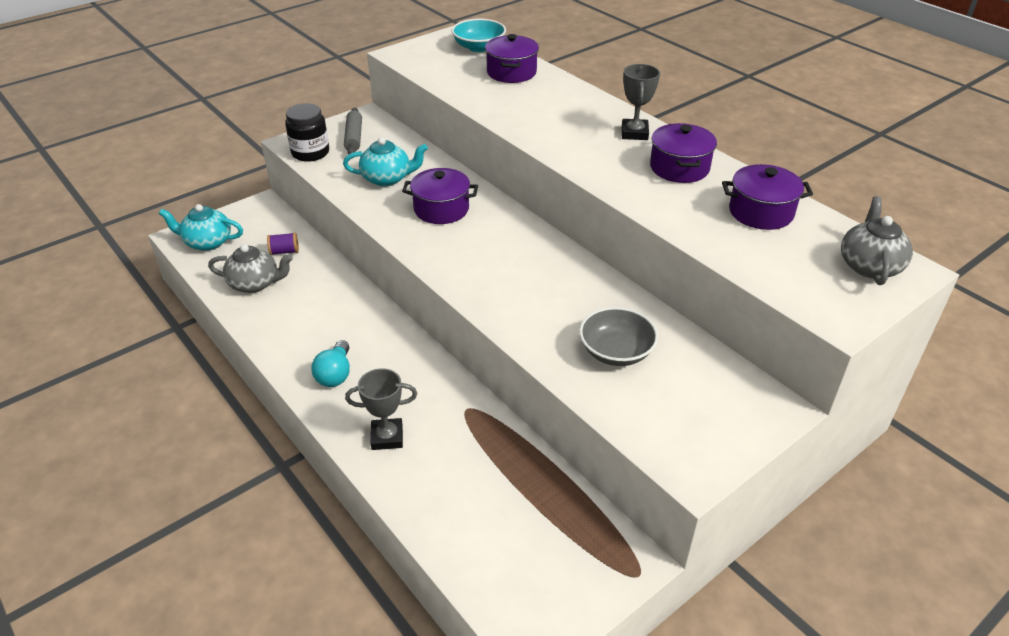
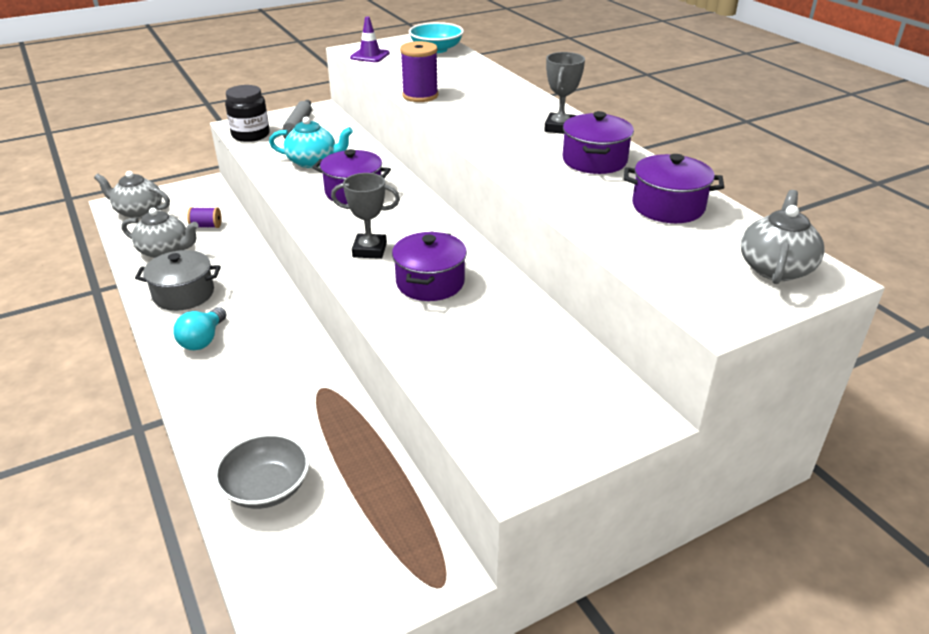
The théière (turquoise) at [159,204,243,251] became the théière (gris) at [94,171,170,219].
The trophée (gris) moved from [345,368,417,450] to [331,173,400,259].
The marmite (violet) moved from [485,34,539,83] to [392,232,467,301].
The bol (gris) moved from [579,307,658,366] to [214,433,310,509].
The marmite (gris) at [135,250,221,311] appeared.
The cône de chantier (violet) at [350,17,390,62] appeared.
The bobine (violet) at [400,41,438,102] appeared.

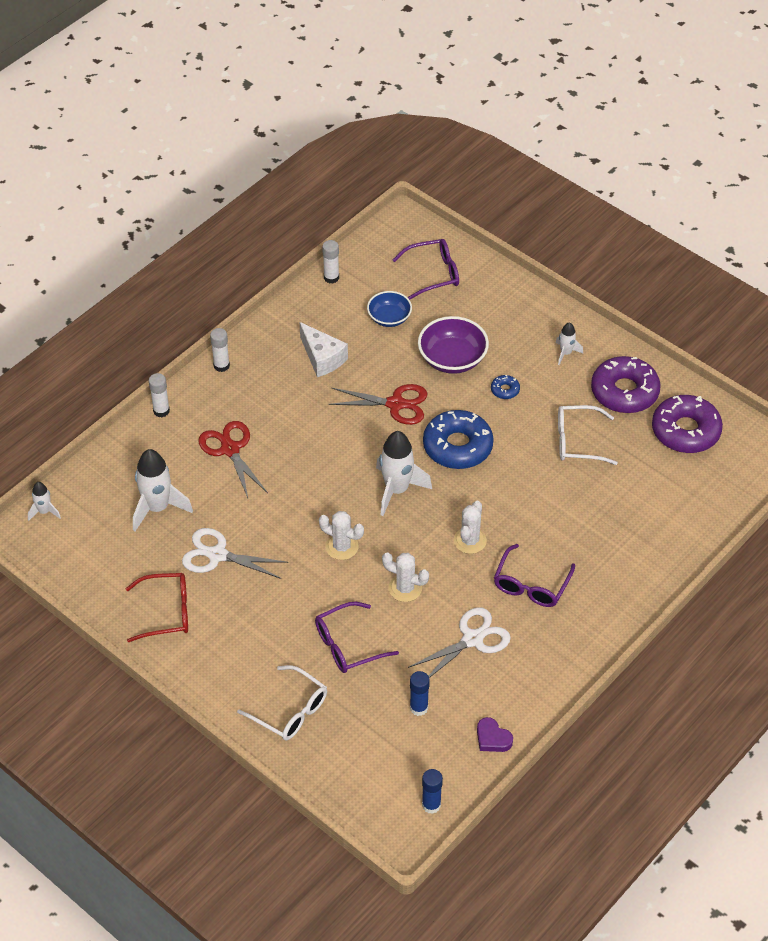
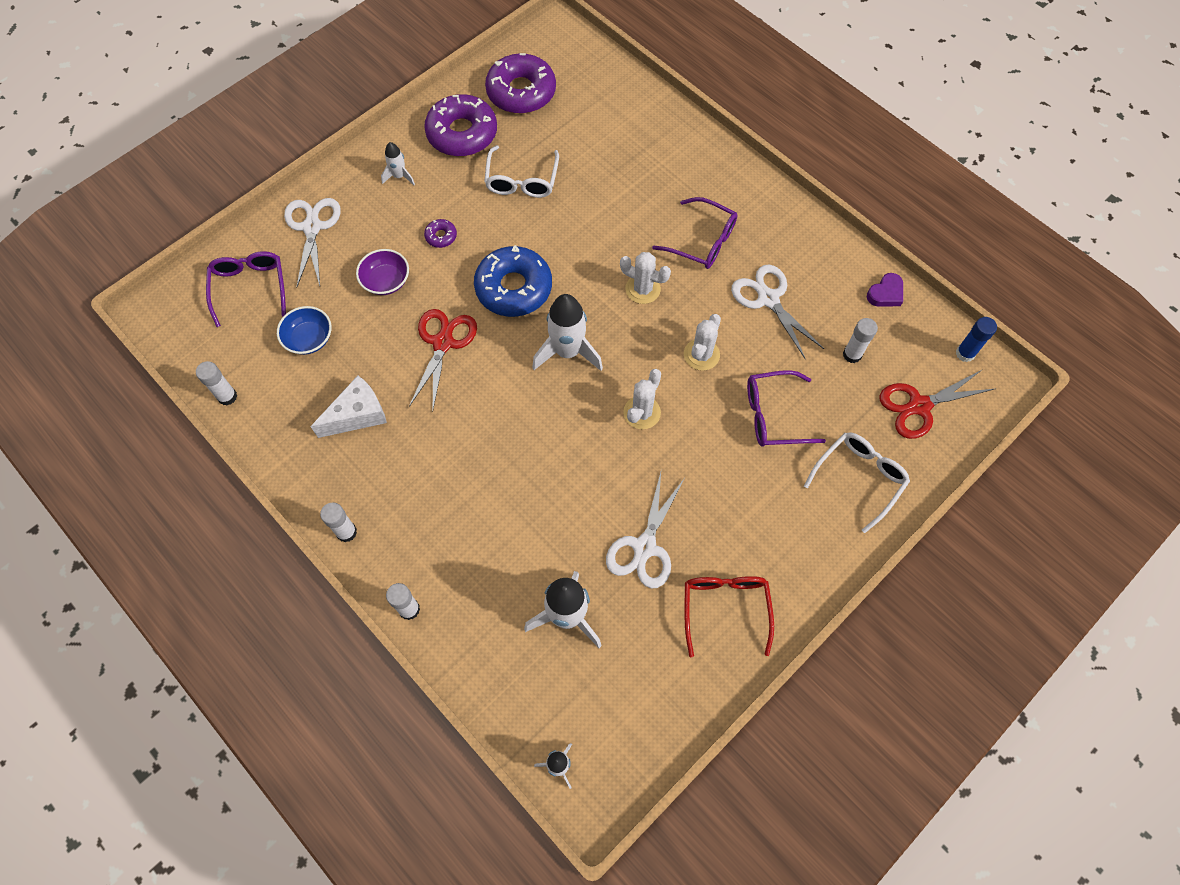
The ciseaux (rouge) moved from [198,421,268,498] to [879,369,994,439].
The lunettes (violet) at [315,602,399,673] turned 105 degrees clockwise.
The bâton de colle (bleu) at [410,671,430,716] became the bâton de colle (blanc) at [843,318,878,363].
The bol (violet) at [418,316,489,374] changed to 0.65 times the size.
The beignet (bleu) at [491,375,520,399] became the beignet (violet) at [424,219,457,248].
The ciseaux (blanc) at [284,198,341,288] appeared.

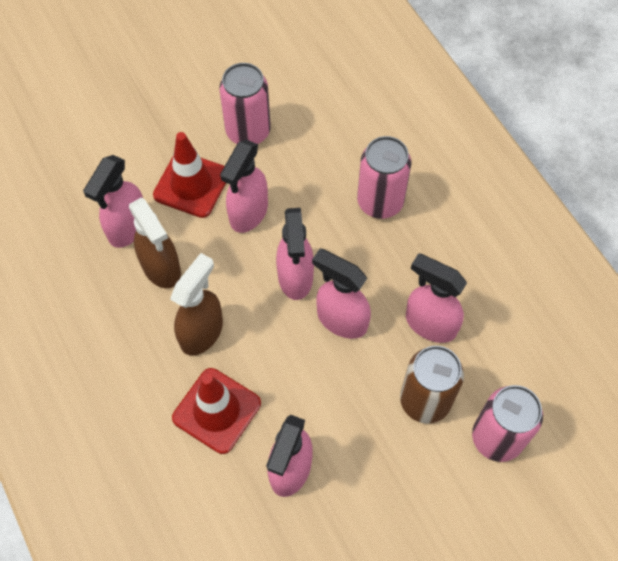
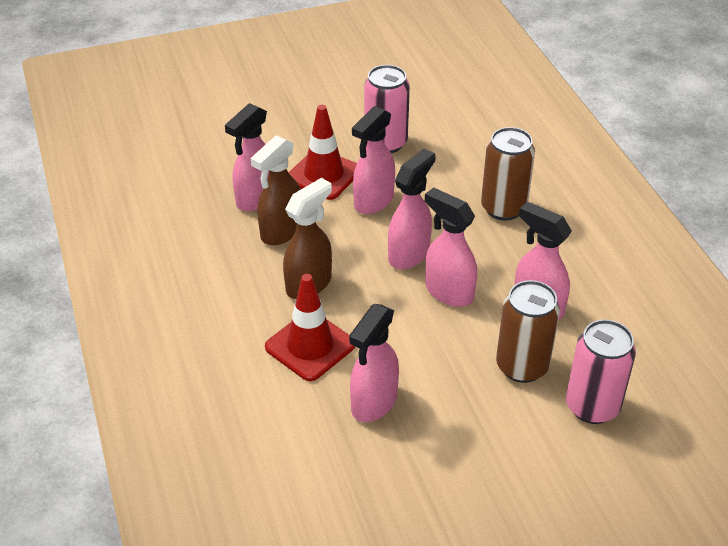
The vaporisateur (marron) at [129,197,181,288] turned 60 degrees clockwise.
The vaporisateur (rose) at [276,208,314,300] turned 150 degrees counterclockwise.
The canette (rose) at [357,136,411,219] became the canette (marron) at [481,127,535,220].

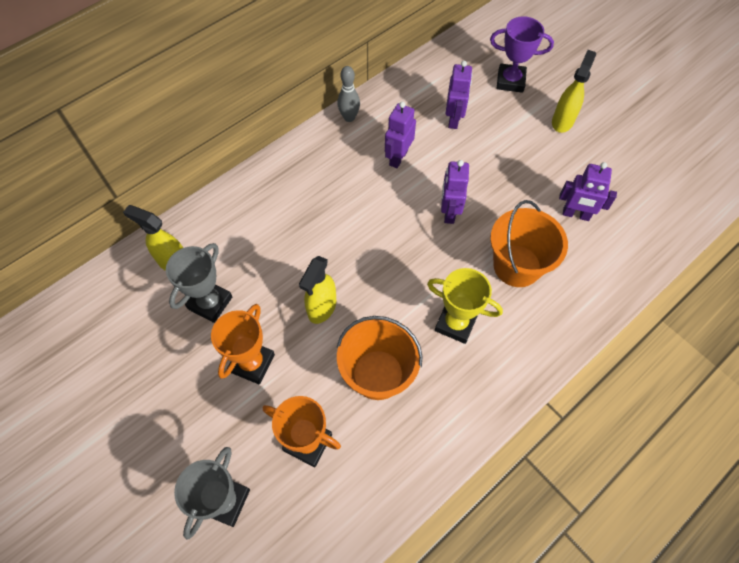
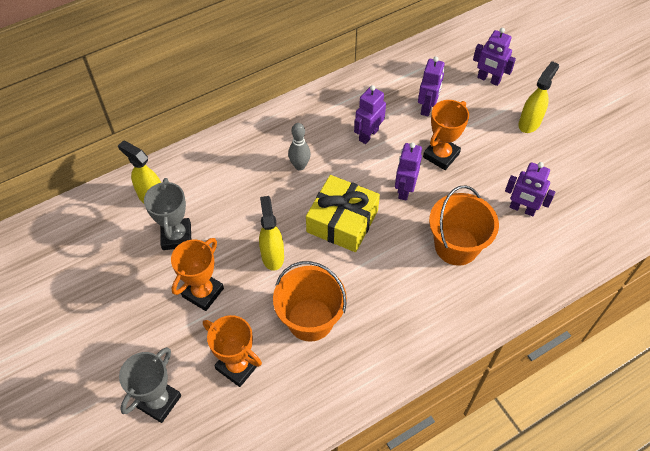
The trophée (gris) at [166,243,232,323] turned 45 degrees counterclockwise.
The vaporisateur (jaune) at [299,256,336,324] turned 135 degrees clockwise.
The quille (gris) moved from [337,66,360,122] to [288,123,311,170].
The trophée (jaune) at [427,268,503,344] disappeared.
The trophée (violet) at [490,16,554,93] was replaced by the robot (violet) at [473,28,516,86].
The cadeau (jaune) at [306,175,380,252] appeared.
The trophée (orange) at [423,100,469,170] appeared.

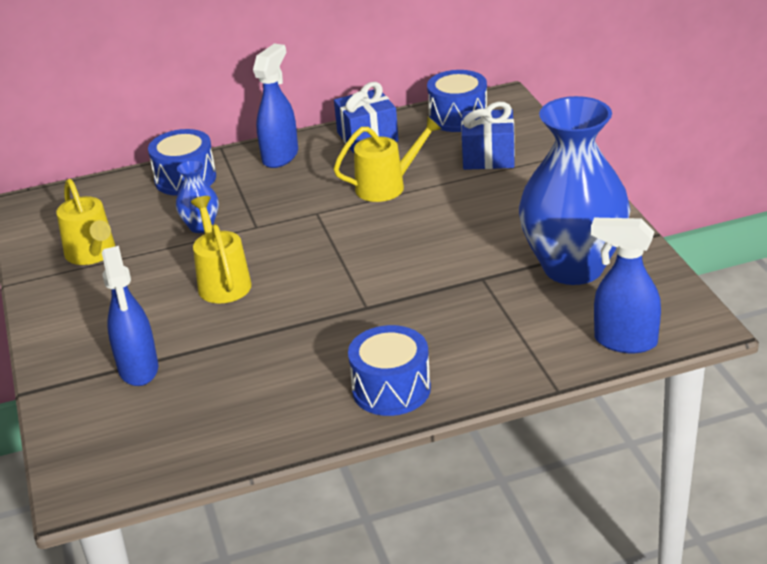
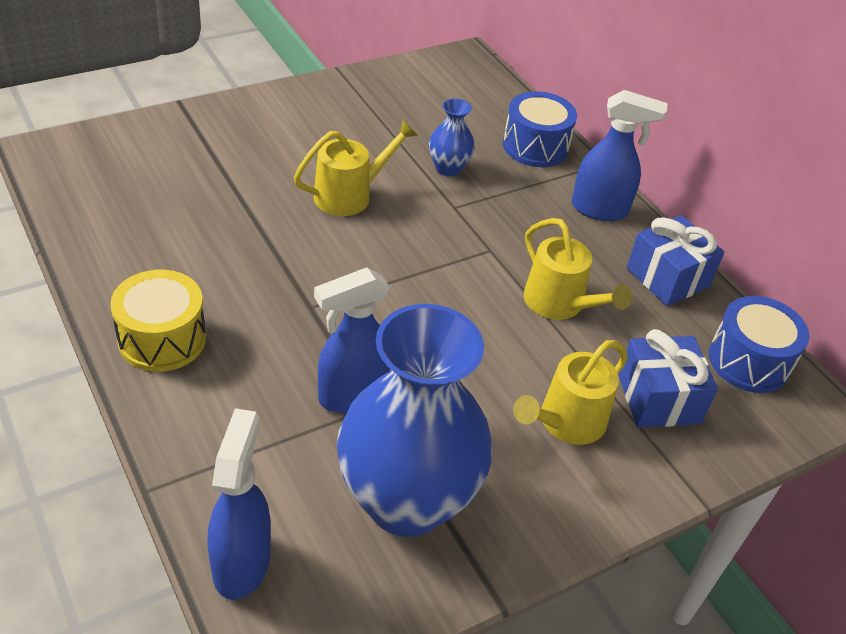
The arrosoir (jaune) moved from [56,179,115,265] to [513,340,628,445].
The vaporisateur (bleu) moved from [102,246,158,386] to [314,267,390,413].
The tambour (bleu) at [348,325,431,416] became the tambour (jaune) at [110,270,206,372].

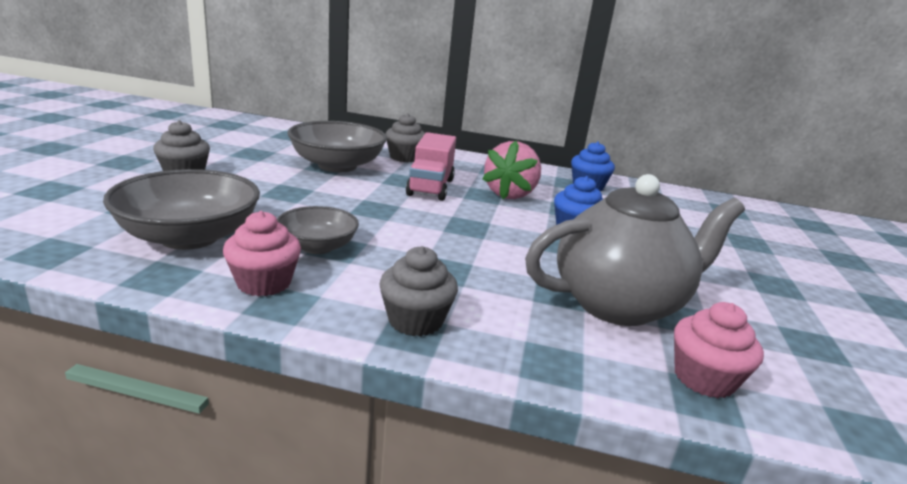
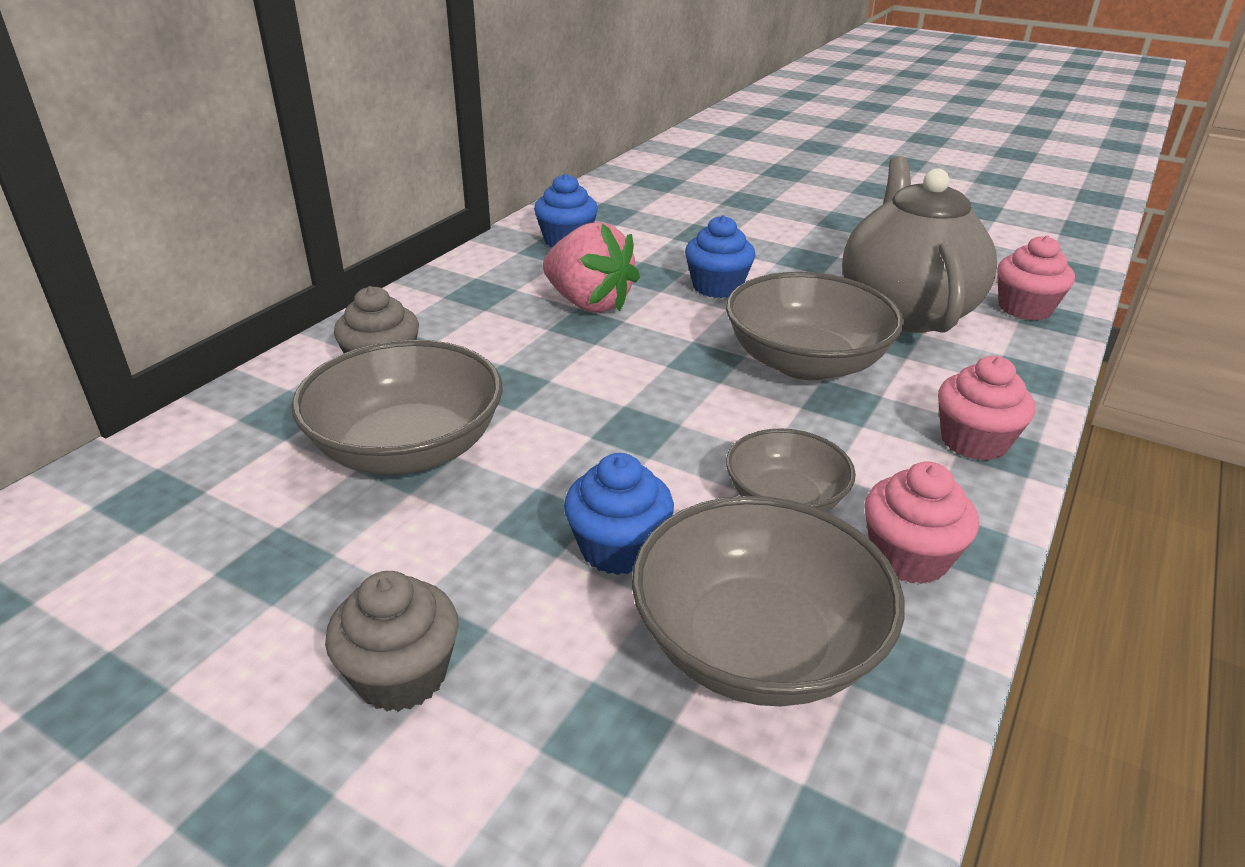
The muffin (gris) at [379,246,458,337] became the muffin (rose) at [938,356,1036,461].
The camion (rose) at [406,132,456,201] disappeared.
The muffin (bleu) at [564,453,674,575] appeared.
The bol (gris) at [726,272,904,380] appeared.

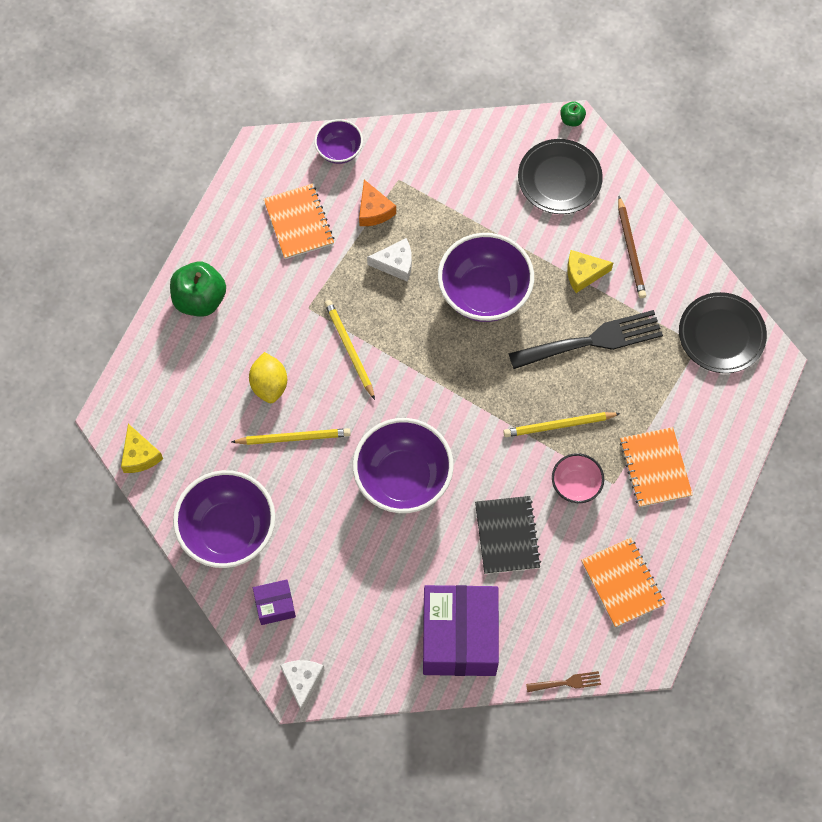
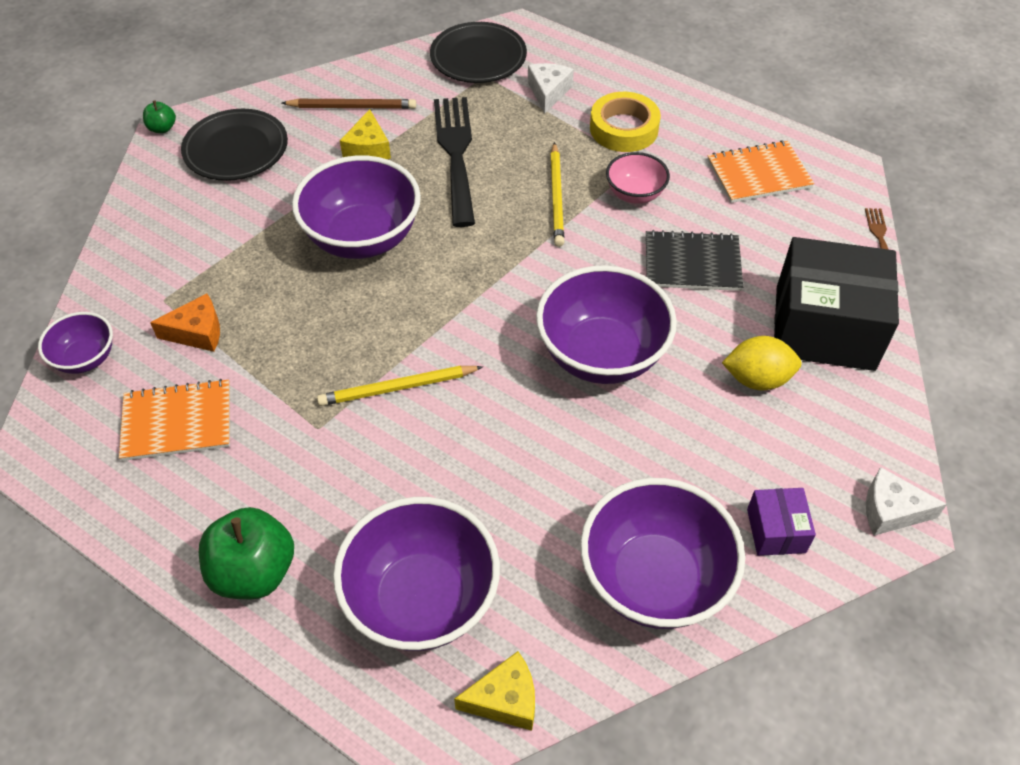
The crayon (jaune) at [231,428,351,445] disappeared.
The citron (jaune) moved from [249,352,287,403] to [722,336,802,390].
The fromage (blanc) moved from [367,238,412,282] to [528,63,574,113].
The boîte (violet) at [423,585,499,676] became the boîte (noir) at [774,237,899,371].
The carnet (orange) at [620,427,693,507] was replaced by the ruban adhésif (jaune) at [590,92,661,152].
The bol (violet) at [333,497,500,651] appeared.

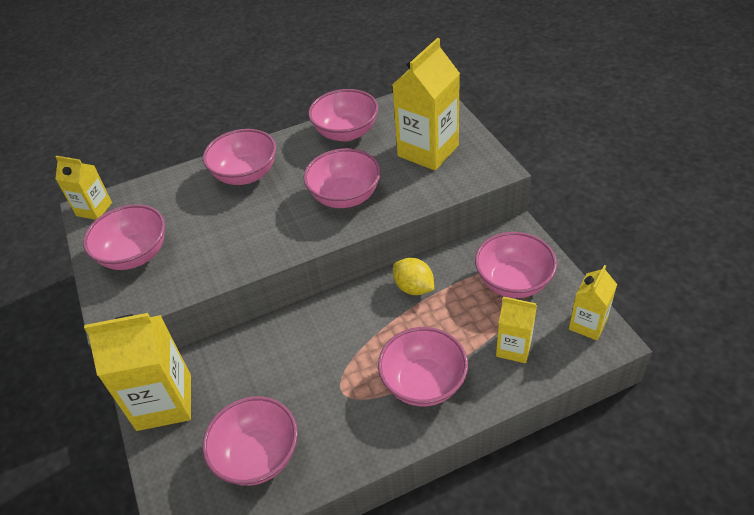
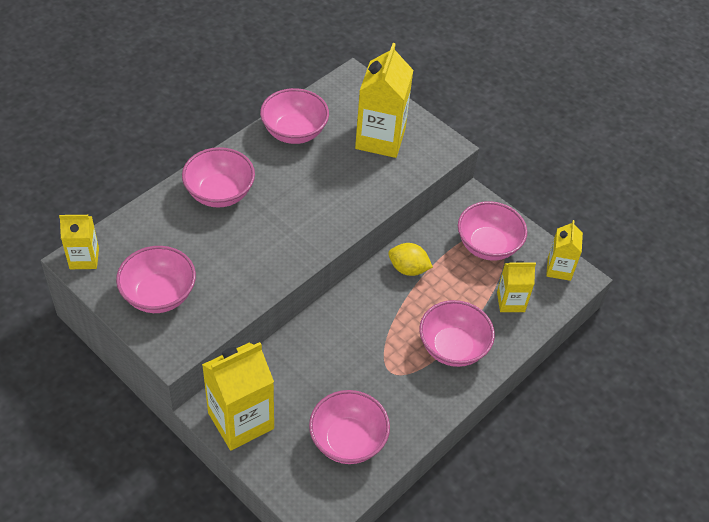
The bol (rose) at [304,148,381,208] disappeared.

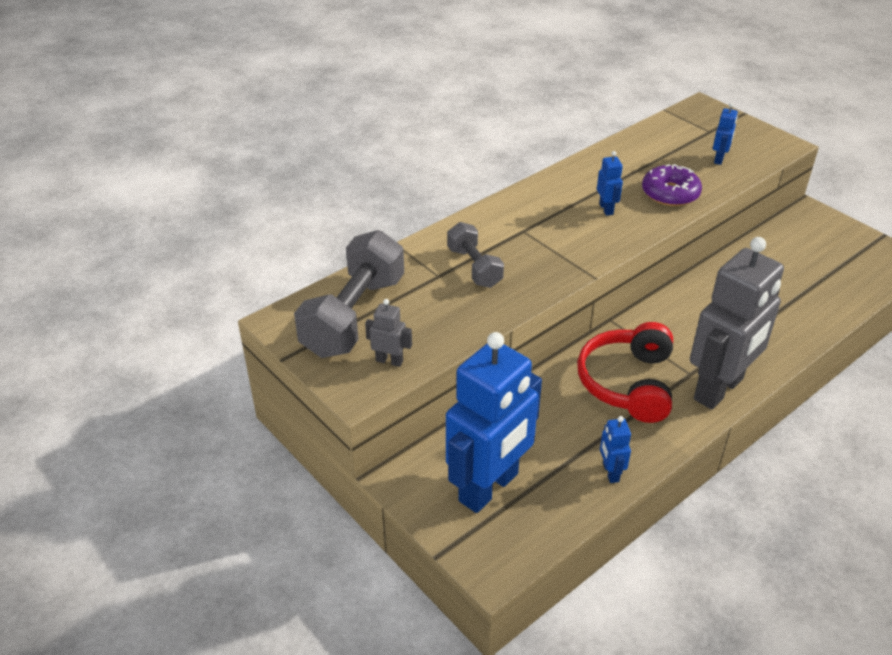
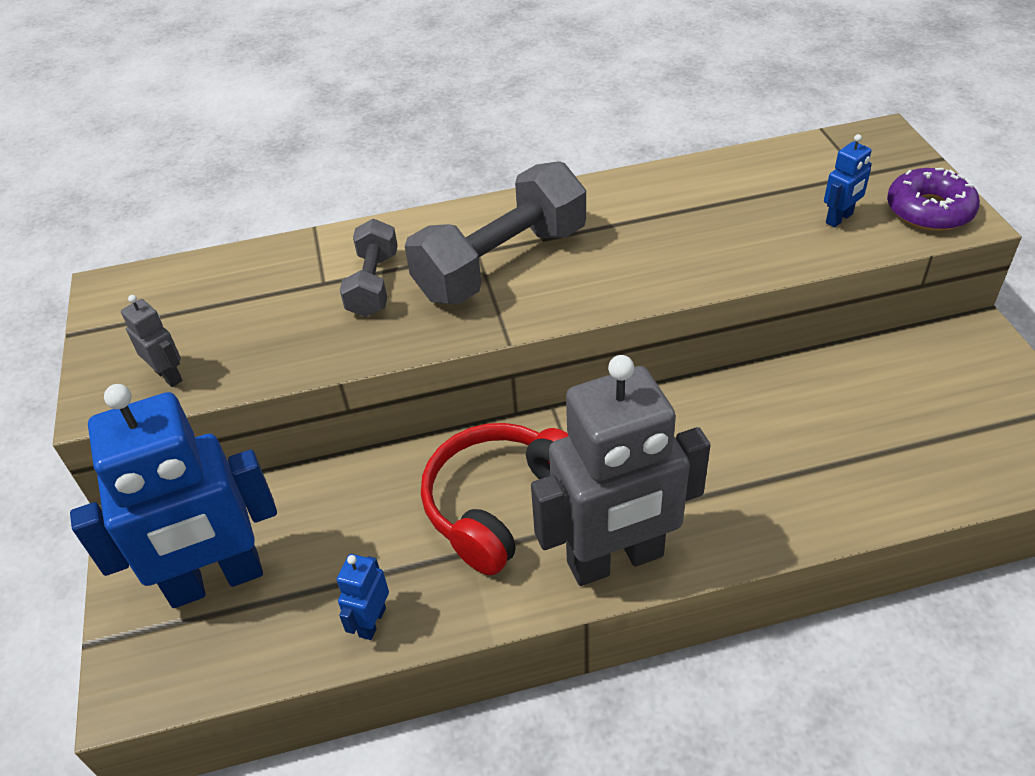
The haltère (gris) moved from [294,230,404,358] to [405,161,586,305].
The robot (bleu) at [597,151,623,216] disappeared.
The beignet (violet) moved from [642,164,702,206] to [887,168,980,231].

